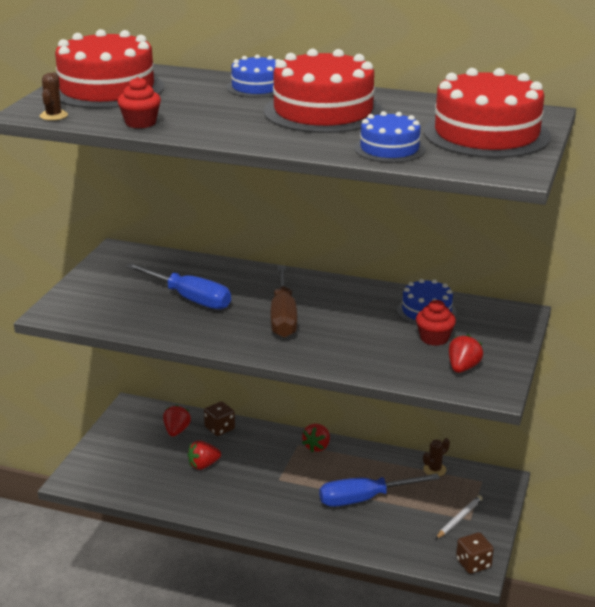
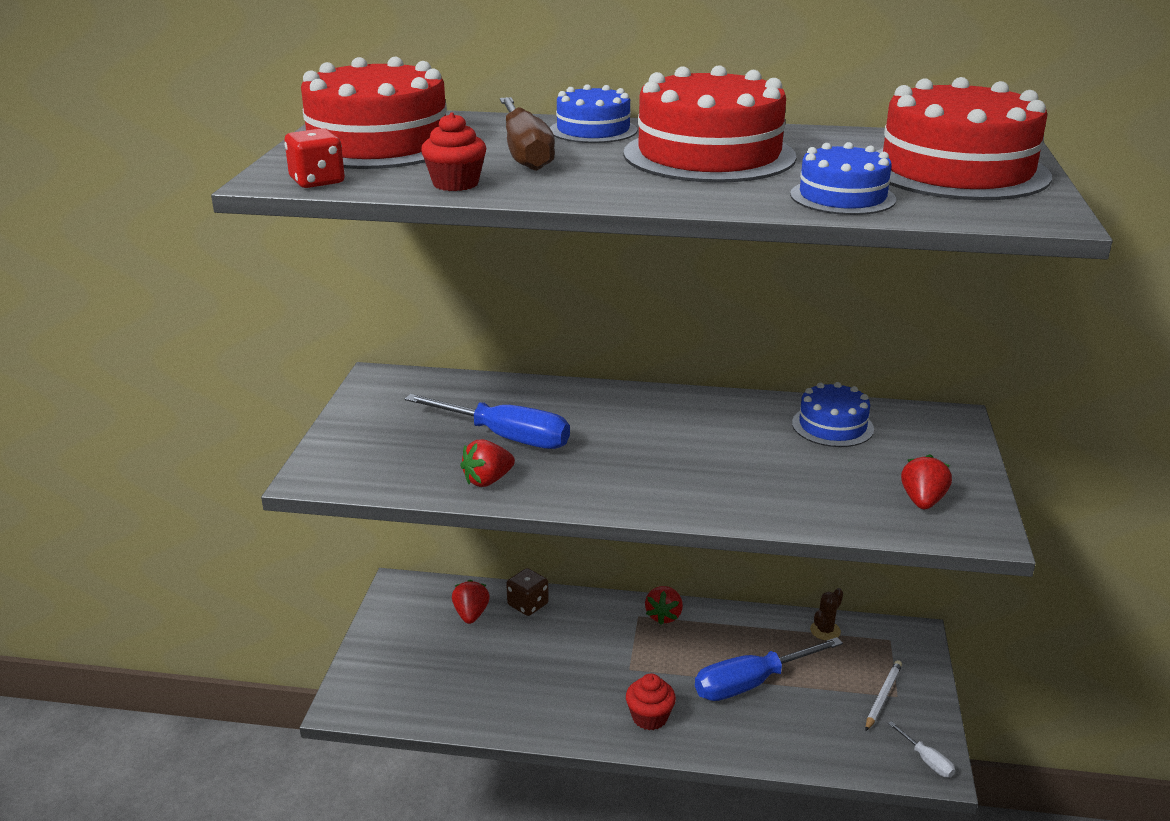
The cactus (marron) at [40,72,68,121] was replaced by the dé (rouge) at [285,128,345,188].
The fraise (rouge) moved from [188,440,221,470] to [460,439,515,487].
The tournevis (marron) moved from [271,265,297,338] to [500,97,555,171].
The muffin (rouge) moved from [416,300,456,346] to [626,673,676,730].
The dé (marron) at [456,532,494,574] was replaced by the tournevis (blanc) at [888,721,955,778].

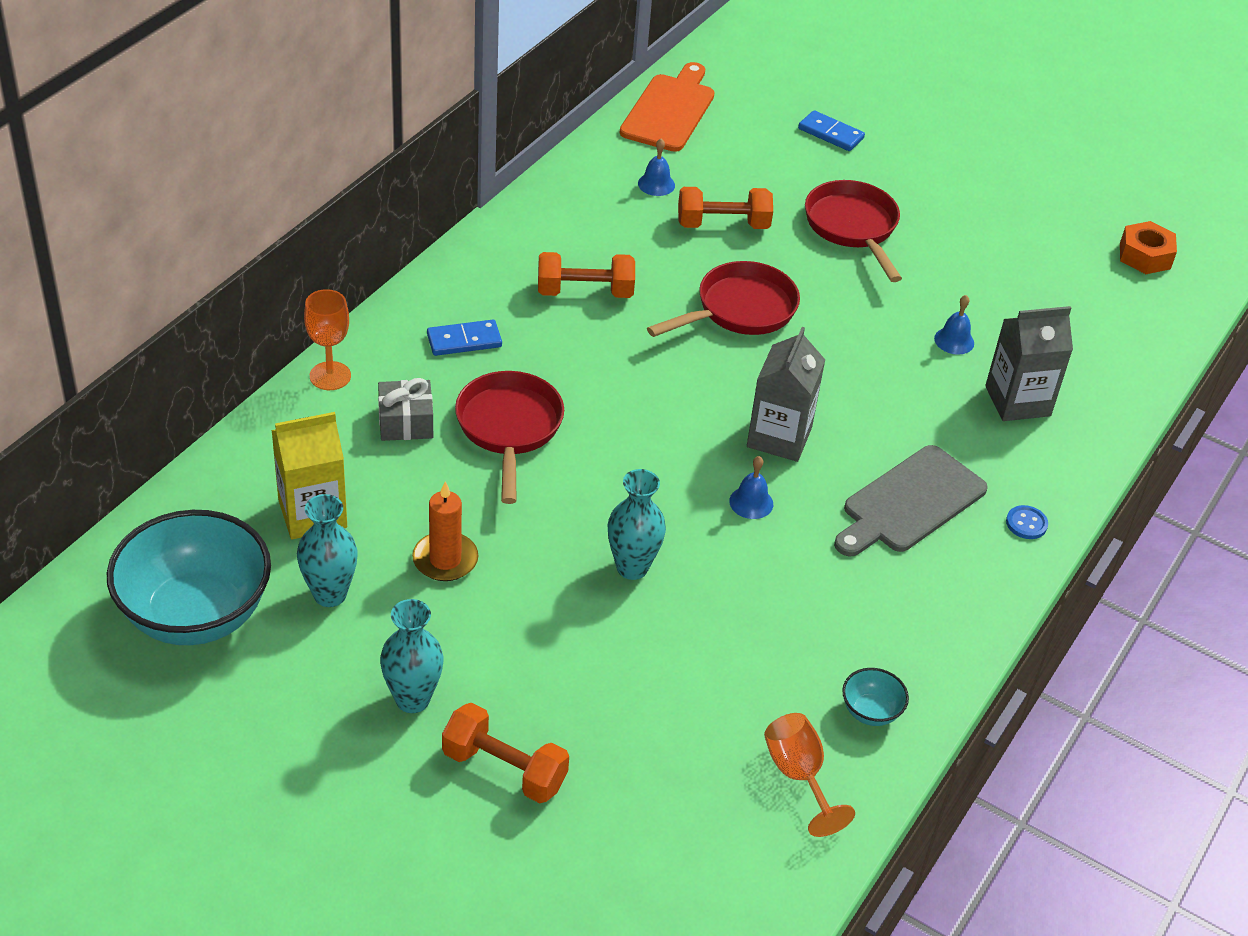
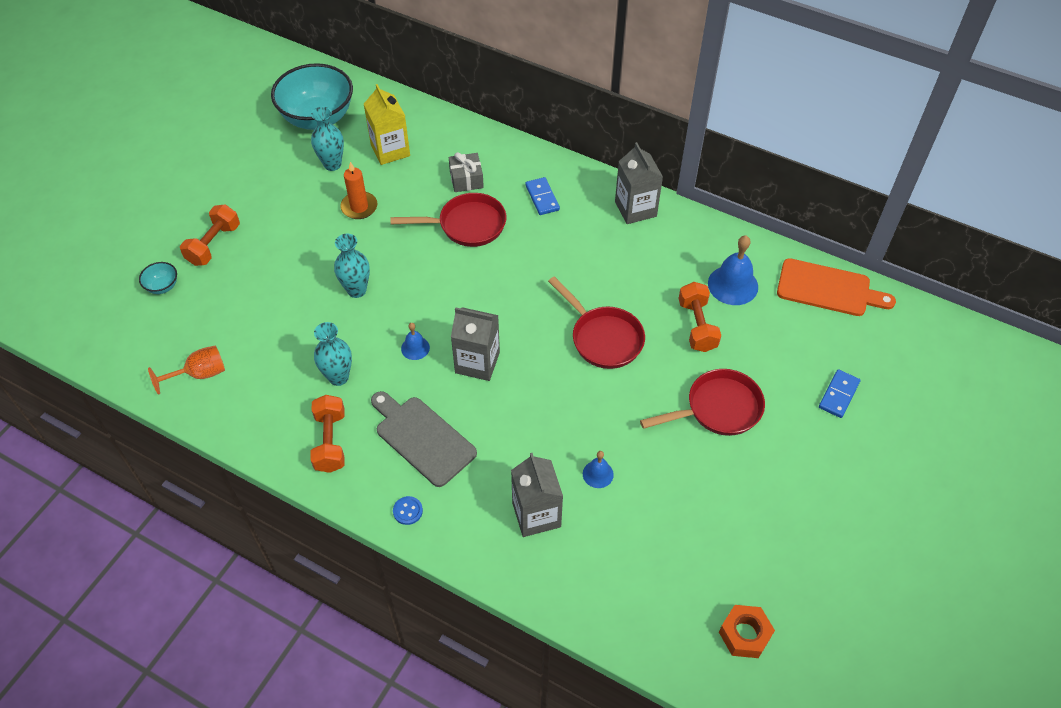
The verre à pied (orange) at [304,289,351,390] disappeared.
The vase (turquoise) moved from [380,599,443,713] to [314,322,352,386].
The haltère (orange) moved from [538,252,635,298] to [310,395,345,473].
The cloche (bleu) at [638,139,675,196] changed to 1.83 times the size.
The bol (turquoise) moved from [842,668,909,726] to [139,262,177,294].
The brique de lait (gris) at [615,142,663,224] appeared.

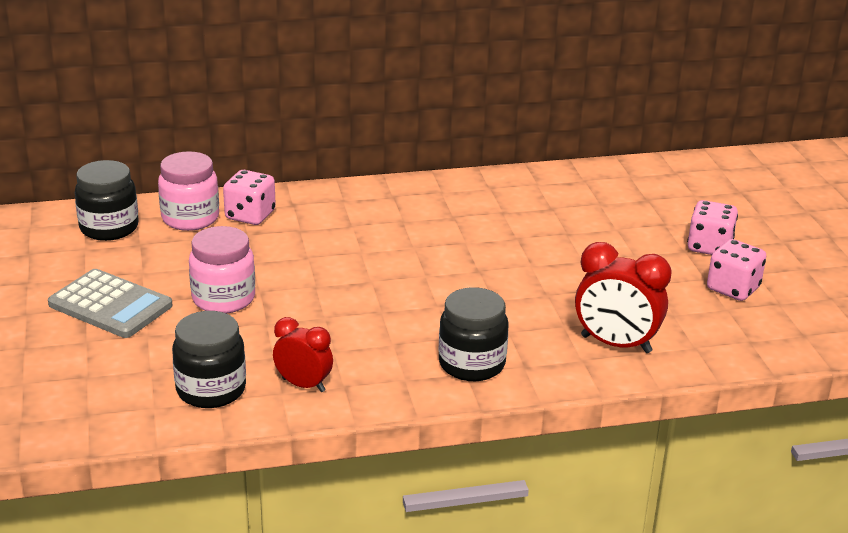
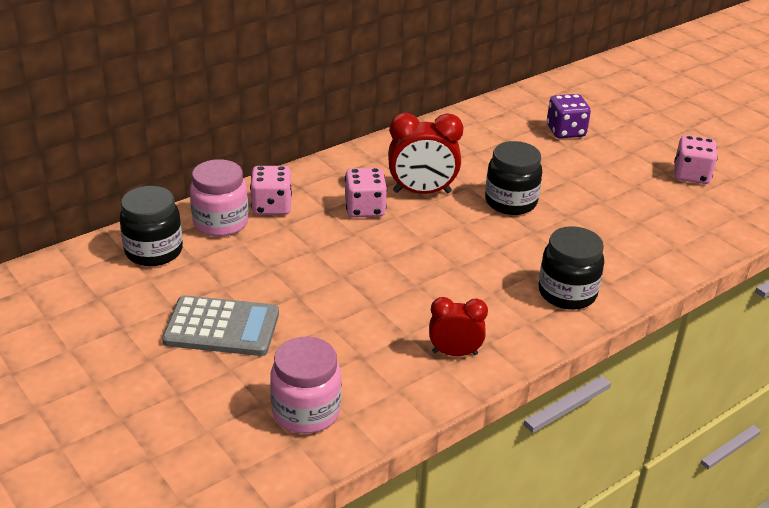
The bocal (noir) moved from [172,311,246,408] to [485,141,542,215].
The bocal (rose) moved from [189,226,255,314] to [270,337,342,434].
The réveil (rouge) moved from [575,242,672,353] to [388,113,463,194].
The dé (rose) moved from [687,200,738,255] to [345,168,387,218].
The dé (violet) at [547,94,591,138] appeared.

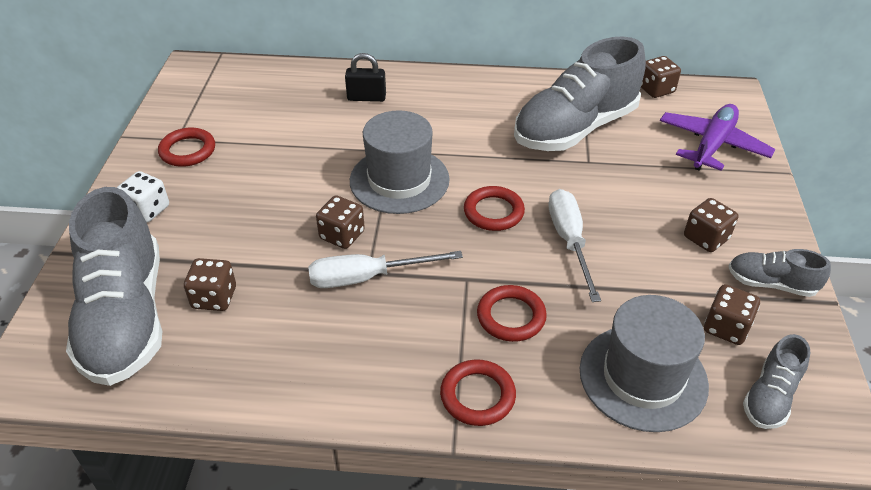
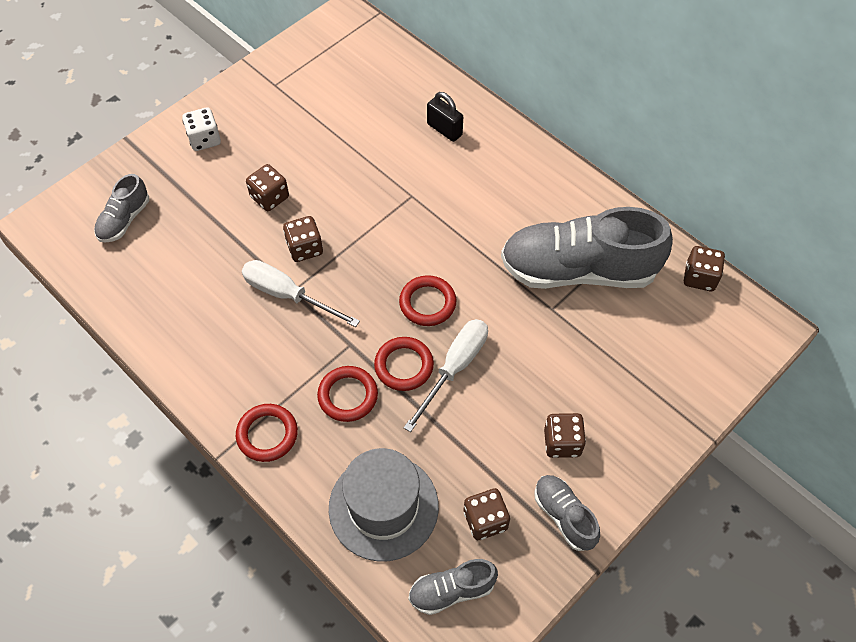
The chaussure (gris) at [66,187,162,386] changed to 0.47 times the size.
The anneau (rouge) moved from [158,128,215,167] to [374,337,434,391].
The dé (marron) moved from [184,258,236,311] to [246,164,289,211].
The chapeau (gris) at [350,110,450,214] disappeared.
The avion (violet) at [660,104,775,171] disappeared.

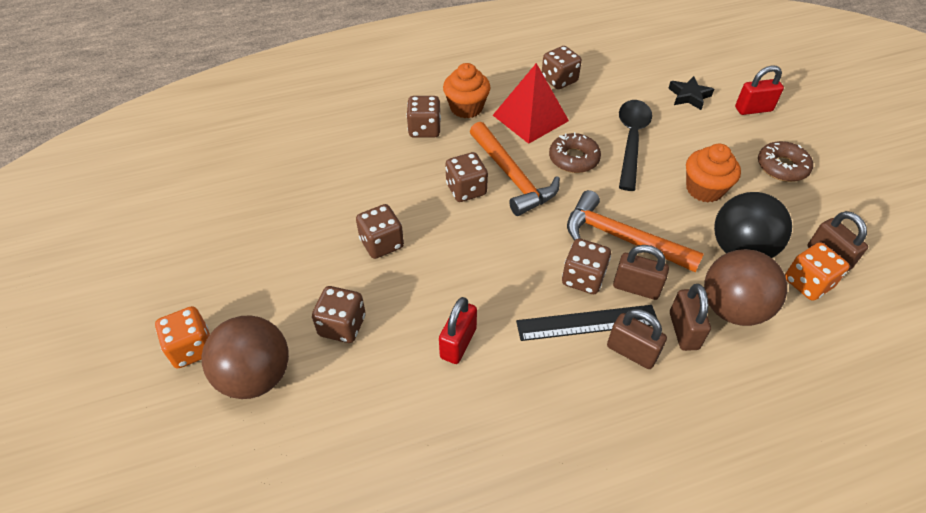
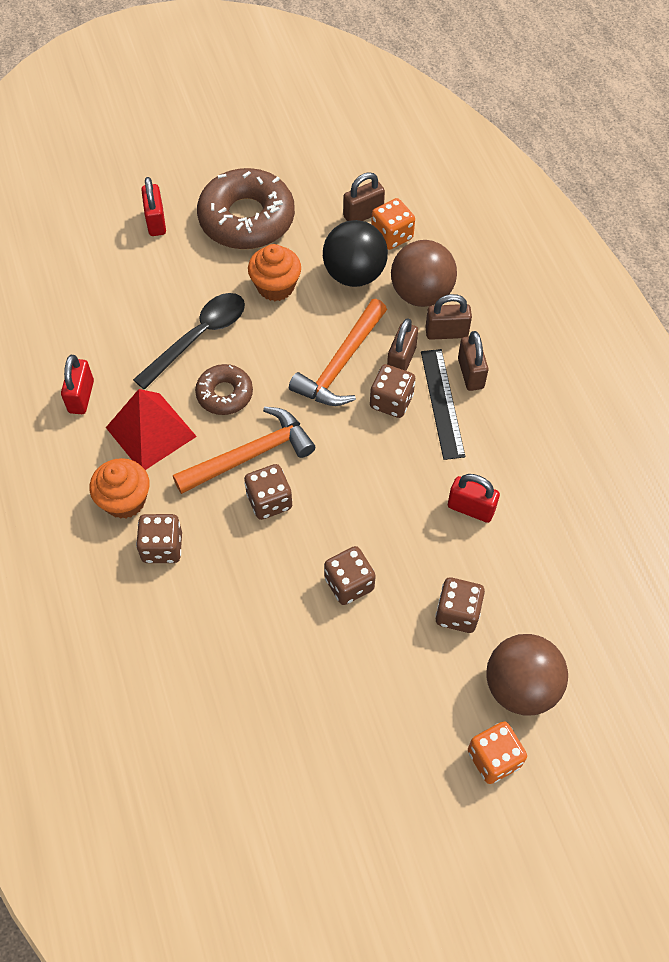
The dé (marron) at [542,46,582,89] was replaced by the cadenas (rouge) at [61,355,94,414].
The cadenas (marron) at [607,309,667,369] turned 45 degrees counterclockwise.
The cuillère (noir) at [619,100,652,191] turned 120 degrees clockwise.
The étoile (noir) at [668,76,714,110] disappeared.
The beignet (marron) at [758,141,813,182] changed to 1.86 times the size.

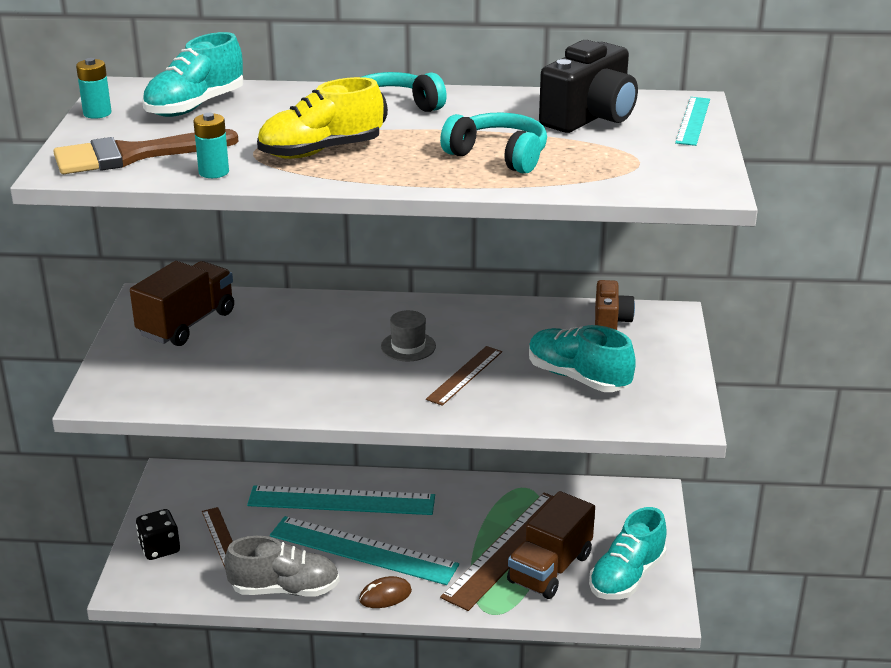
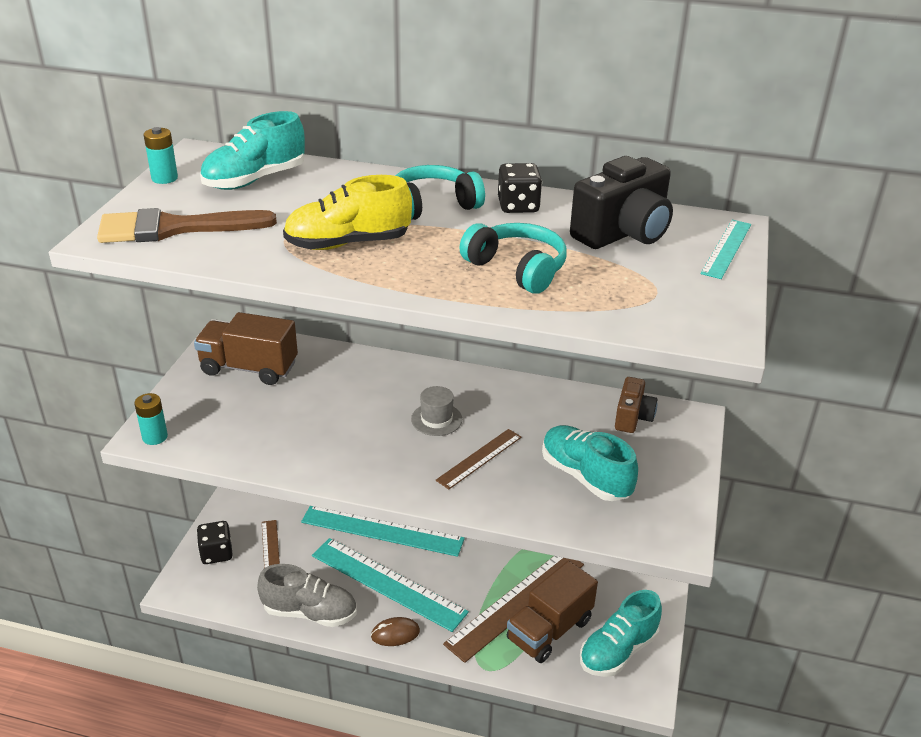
The camion (marron) at [130,261,234,346] turned 120 degrees counterclockwise.
The pile (turquoise) moved from [193,113,229,178] to [134,393,168,445].
The dé (noir) at [498,163,542,213] appeared.

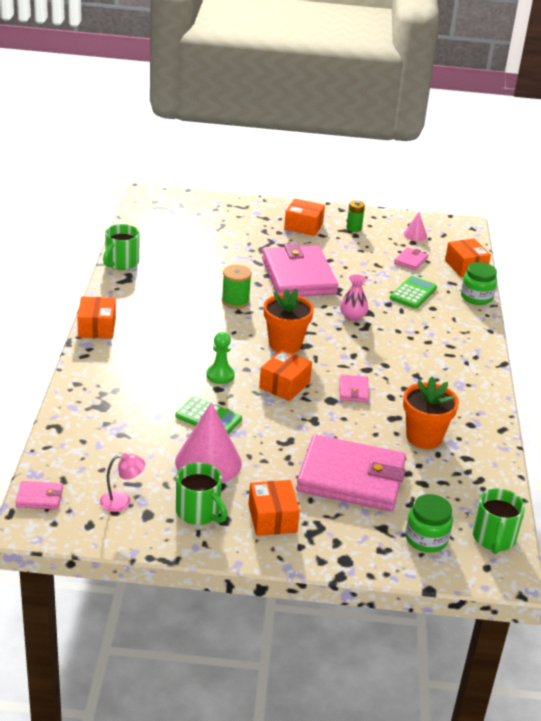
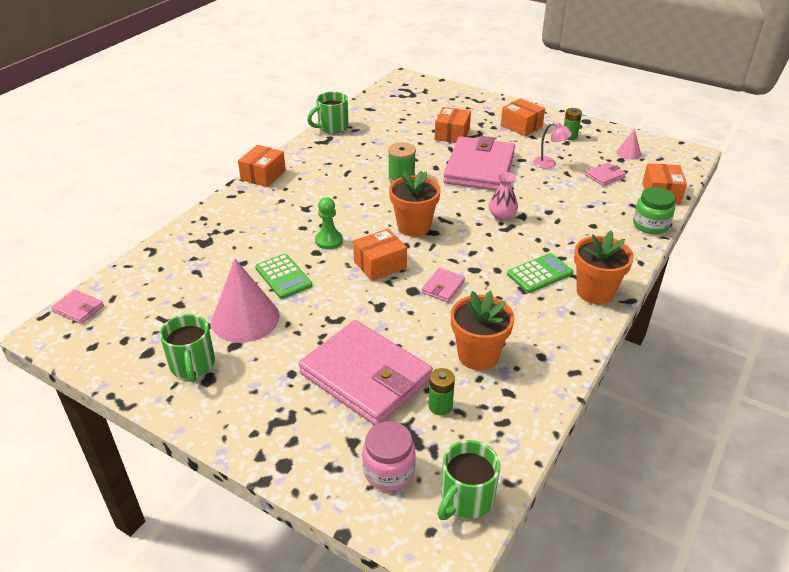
The lampe (rose) moved from [100,453,145,512] to [533,123,572,169].
The boîte (orange) moved from [248,480,300,536] to [435,107,471,143].
The calculatrice (vert) moved from [390,276,437,309] to [507,253,573,293].
The bocal (vert) at [405,494,453,552] became the bocal (rose) at [362,421,416,491].
The pile (vert) at [429,368,455,416] appeared.
The pot de fleurs (orange) at [574,231,634,304] appeared.

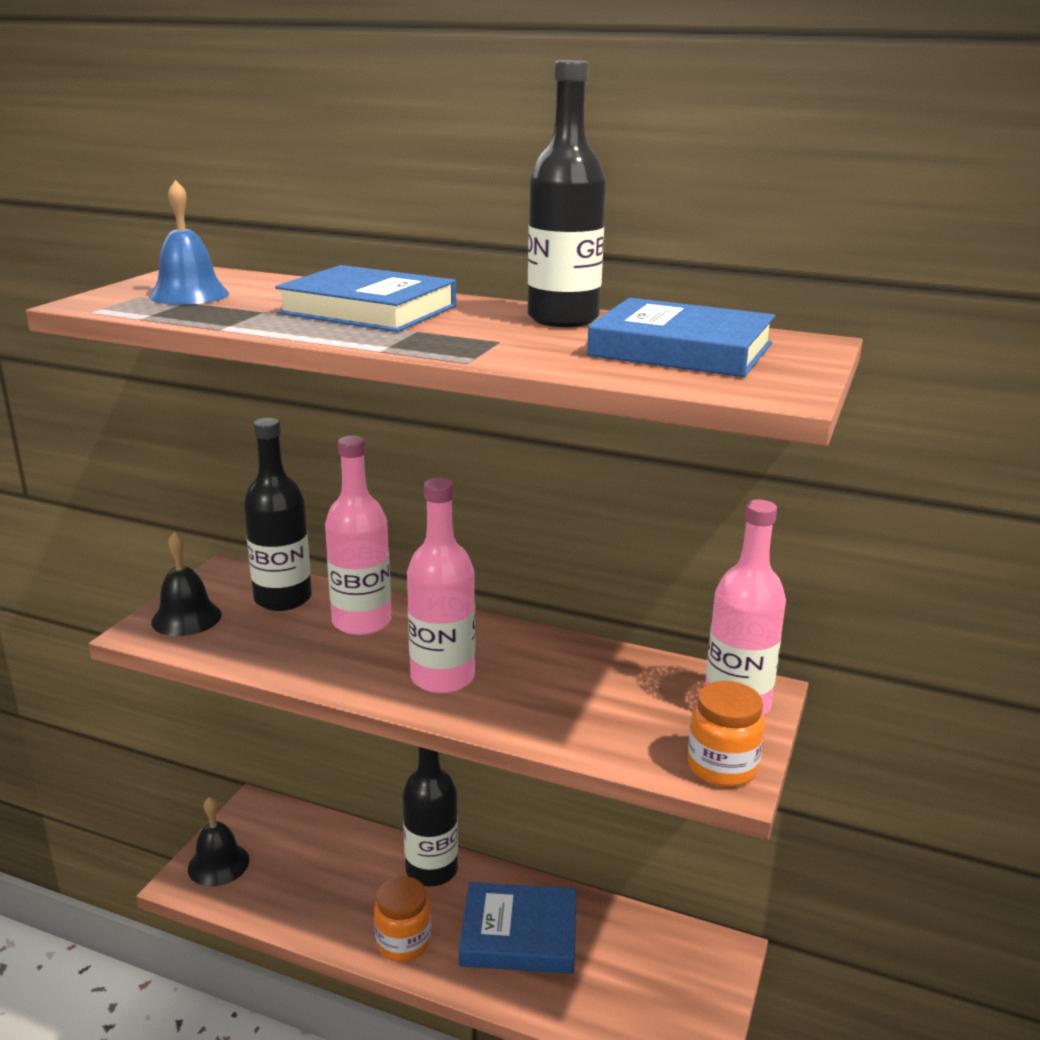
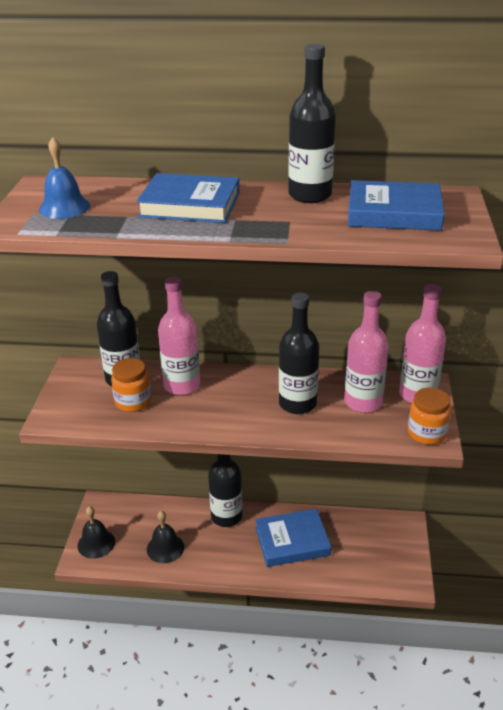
The cloche (noir) moved from [151,531,222,636] to [147,511,184,563].
The bocal (orange) moved from [374,876,431,962] to [111,358,151,412].
The bouteille (rose) moved from [407,478,475,693] to [344,291,389,413].
The bouteille (noir) at [279,292,319,414] appeared.

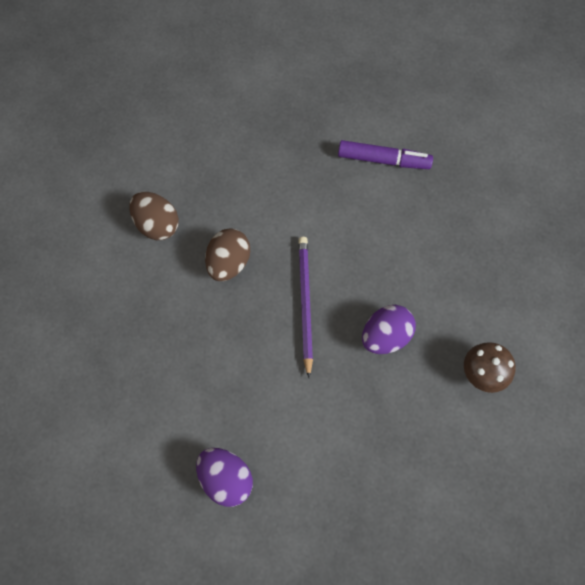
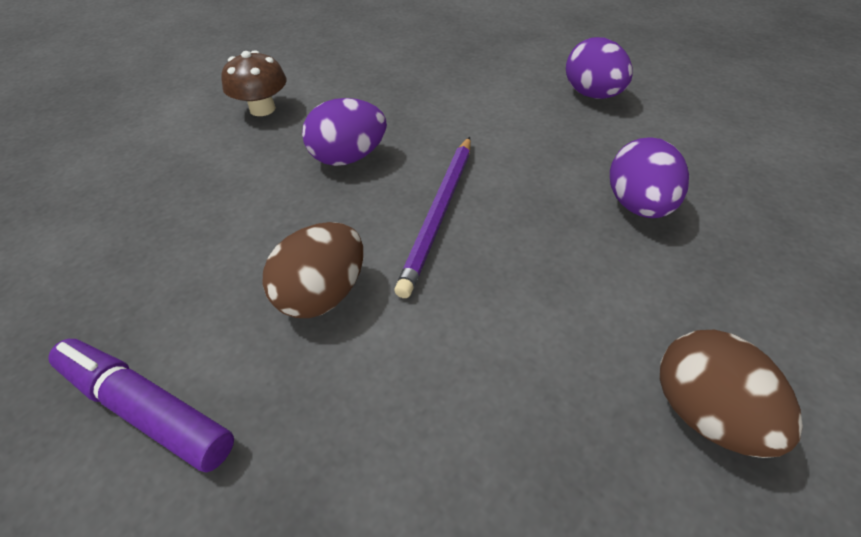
The œuf (marron) moved from [205,228,250,281] to [262,222,363,318].
The œuf (violet) at [610,138,689,218] appeared.

